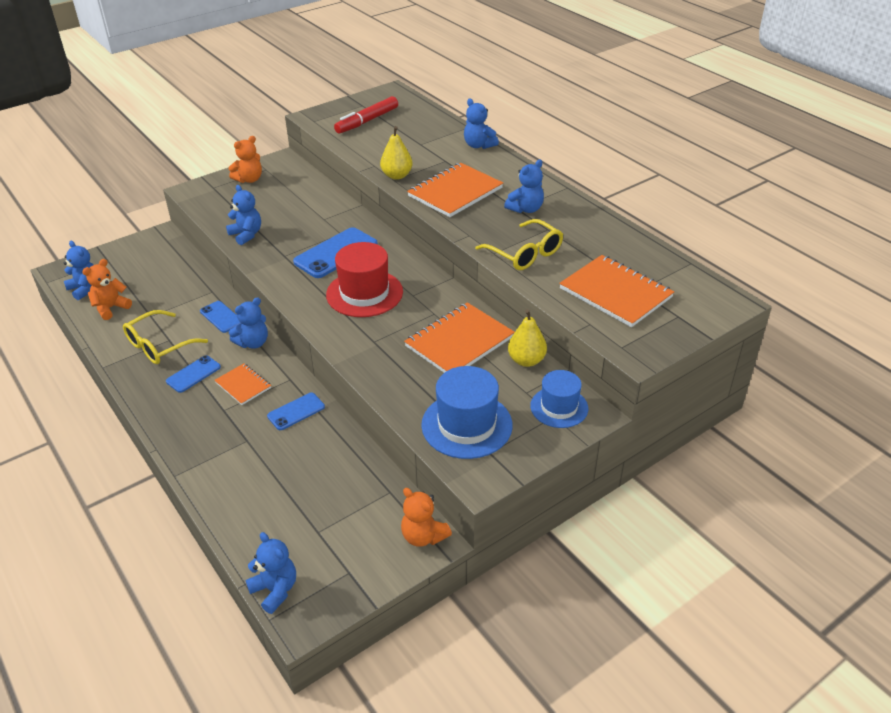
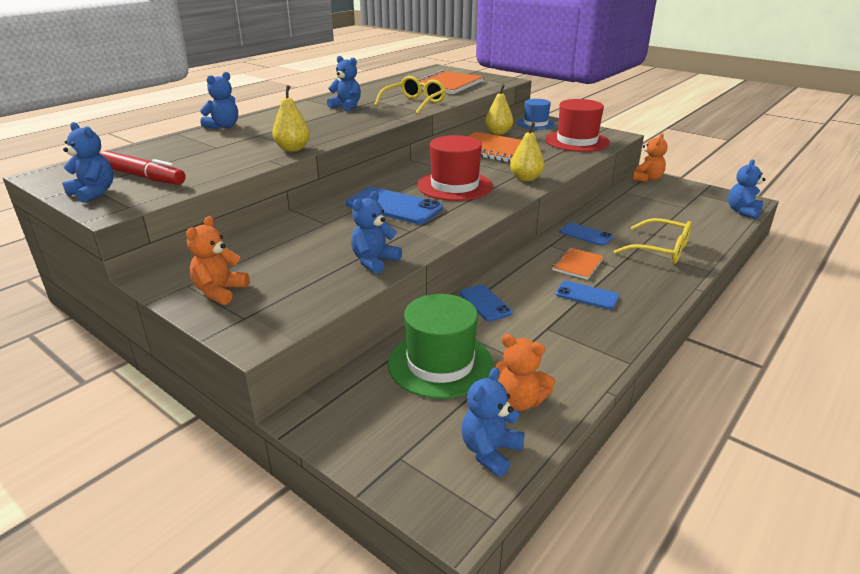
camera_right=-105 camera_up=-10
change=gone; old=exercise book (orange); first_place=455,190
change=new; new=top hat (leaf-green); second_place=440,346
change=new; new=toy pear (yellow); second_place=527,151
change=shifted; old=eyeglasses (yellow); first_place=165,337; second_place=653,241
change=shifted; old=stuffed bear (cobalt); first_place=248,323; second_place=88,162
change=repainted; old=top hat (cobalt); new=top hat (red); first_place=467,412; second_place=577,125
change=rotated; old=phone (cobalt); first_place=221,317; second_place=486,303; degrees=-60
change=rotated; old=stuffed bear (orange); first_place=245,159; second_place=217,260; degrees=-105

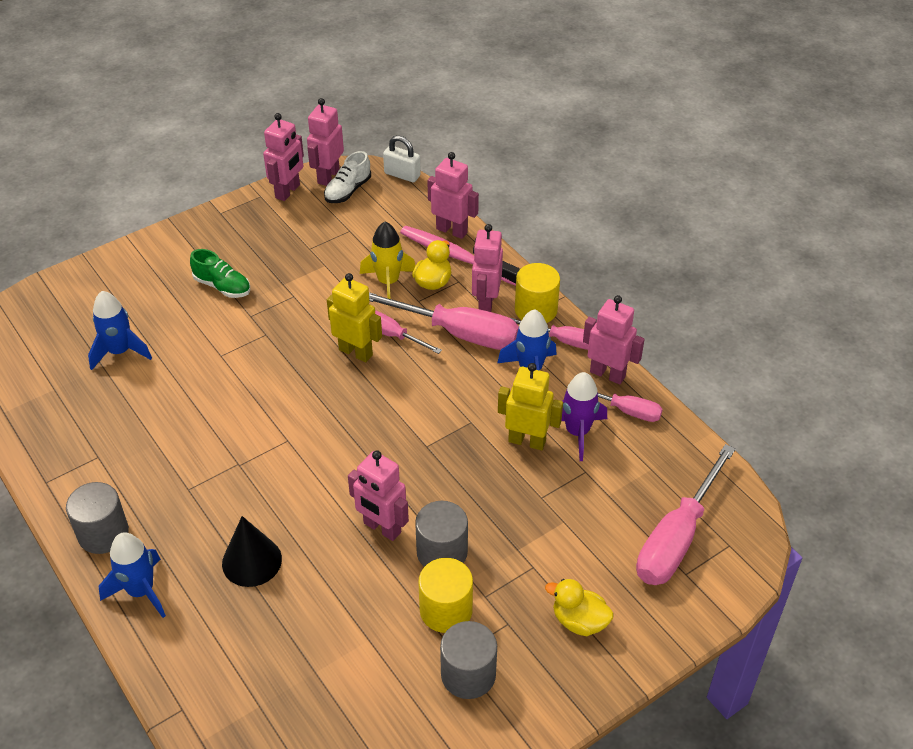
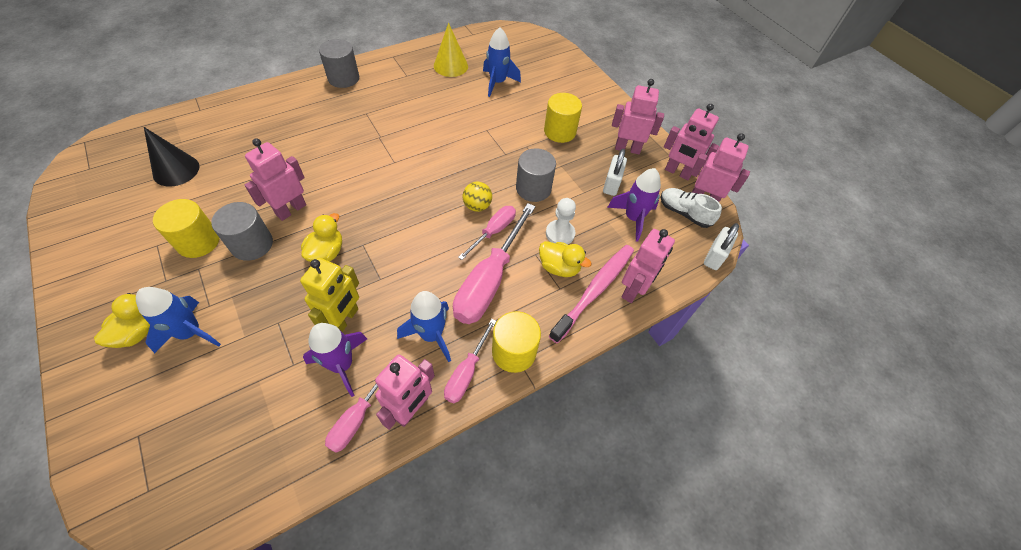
camera_right=90 camera_up=10
change=gone; old=hand screwdriver (pink); first_place=686,514
change=new; new=duck (yellow); second_place=321,237
change=new; new=cone shape (yellow); second_place=451,50
change=new; new=padlock (white); second_place=615,172
change=new; new=spaceship (purple); second_place=634,205
change=shifted; old=spaceship (cobalt); first_place=132,575; second_place=178,320
change=shifted; old=cone shape (black); first_place=252,551; second_place=171,157
change=shifted; old=cylinder shape (grey); first_place=468,660; second_place=536,175
change=shifted; old=robot (pink); first_place=487,268; second_place=638,116
change=swapped; old=shoe (leaf-green); new=cylinder shape (yellow); first_place=220,273; second_place=563,118
change=swapped; old=robot (yellow); new=sphere (yellow); first_place=354,317; second_place=477,197
change=swapped; old=spaceship (yellow); new=game pawn (white); first_place=387,264; second_place=561,221

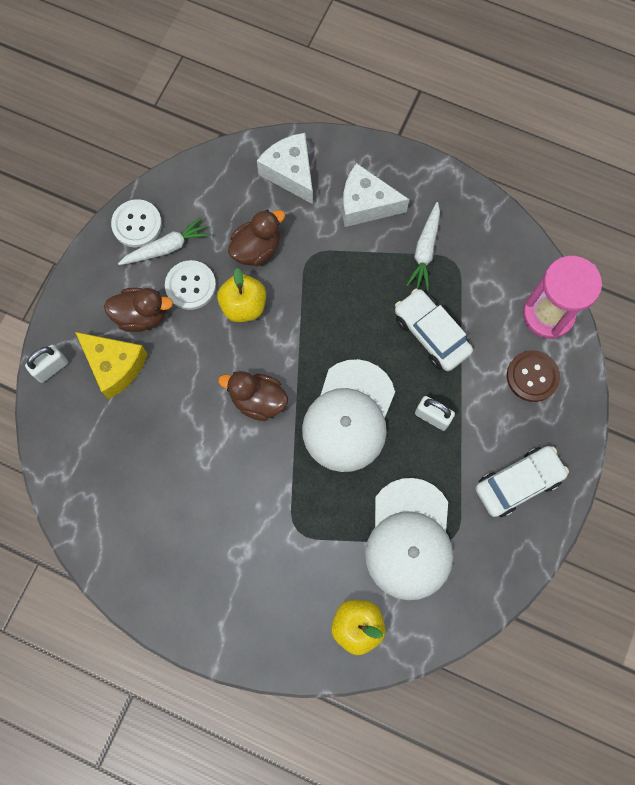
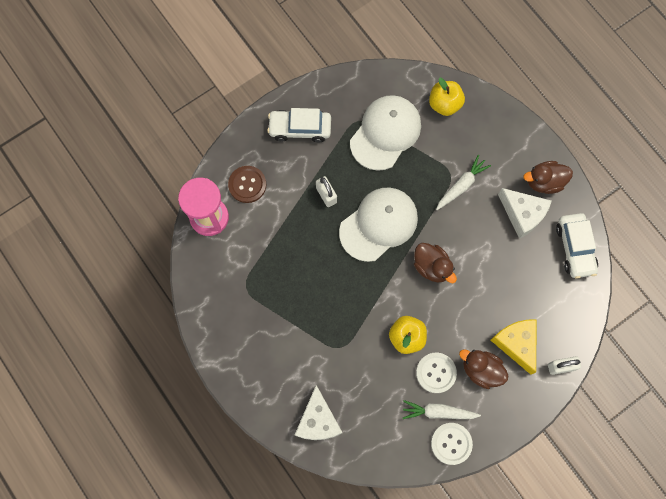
camera_right=-150 camera_up=0
change=shifted; old=duck (dark brown); first_place=256,238; second_place=548,177
change=shifted; old=cheese wedge (white); first_place=376,195; second_place=525,213
change=shifted; old=car (white); first_place=434,330; second_place=577,246
change=shifted; old=toy carrot (white); first_place=423,246; second_place=463,182

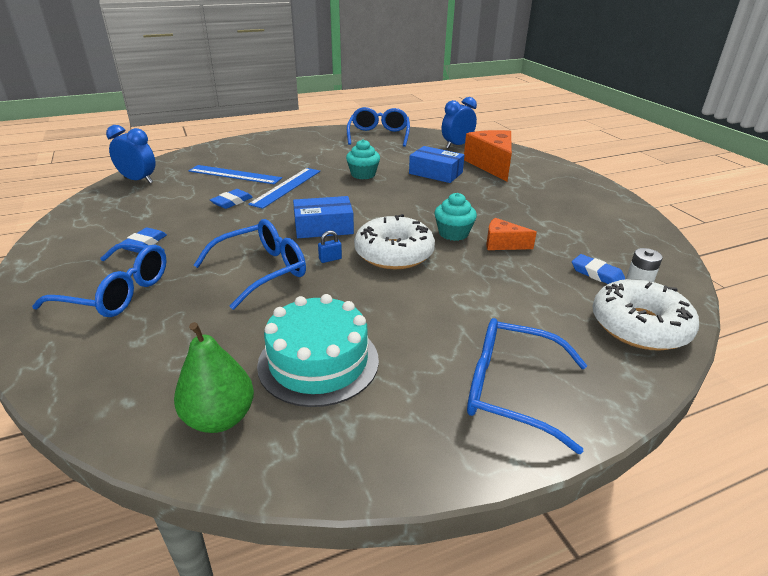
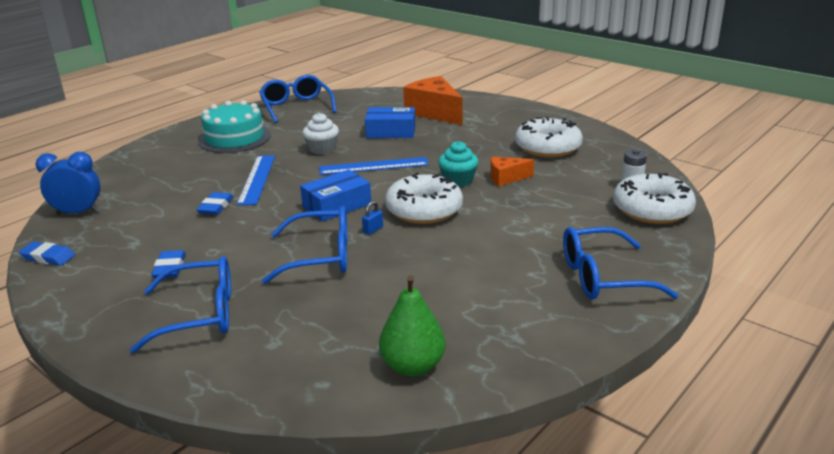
camera_right=-25 camera_up=-5
change=gone; old=alarm clock (cobalt); first_place=459,123
change=new; new=donut (white); second_place=549,137
change=shifted; old=ruler (cobalt); first_place=235,174; second_place=374,166
change=shifted; old=layer cake (teal); first_place=318,350; second_place=234,126
change=shifted; old=gum eraser (cobalt); first_place=598,269; second_place=47,254
change=repainted; old=muffin (teal); new=muffin (white); first_place=363,159; second_place=320,133
change=rotated; old=eyeglasses (cobalt); first_place=249,264; second_place=305,245; degrees=60

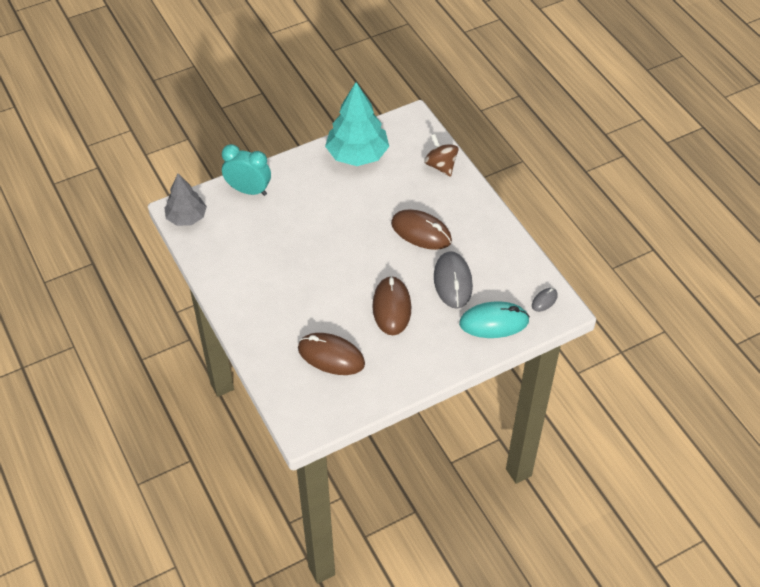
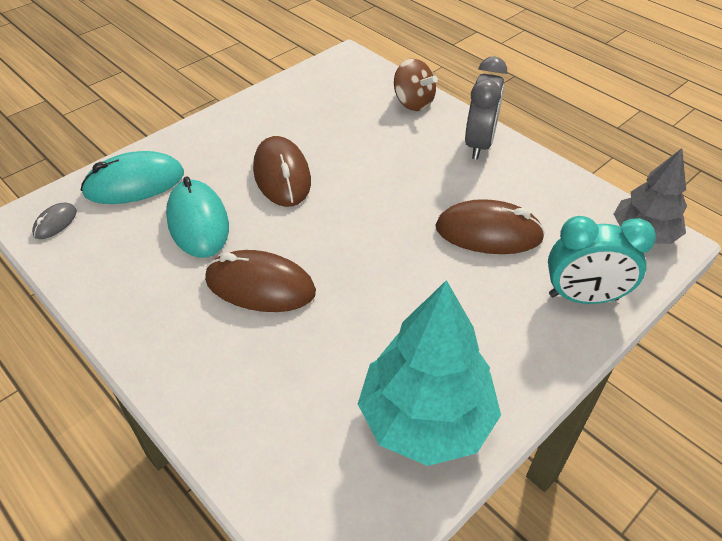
camera_right=165 camera_up=-5
change=new; new=alarm clock (grey); second_place=486,108
change=shifted; old=computer mouse (dark brown); first_place=331,354; second_place=490,226
change=shifted; old=whirligig (dark brown); first_place=441,155; second_place=416,85
change=repainted; old=computer mouse (grey); new=computer mouse (teal); first_place=453,280; second_place=197,217

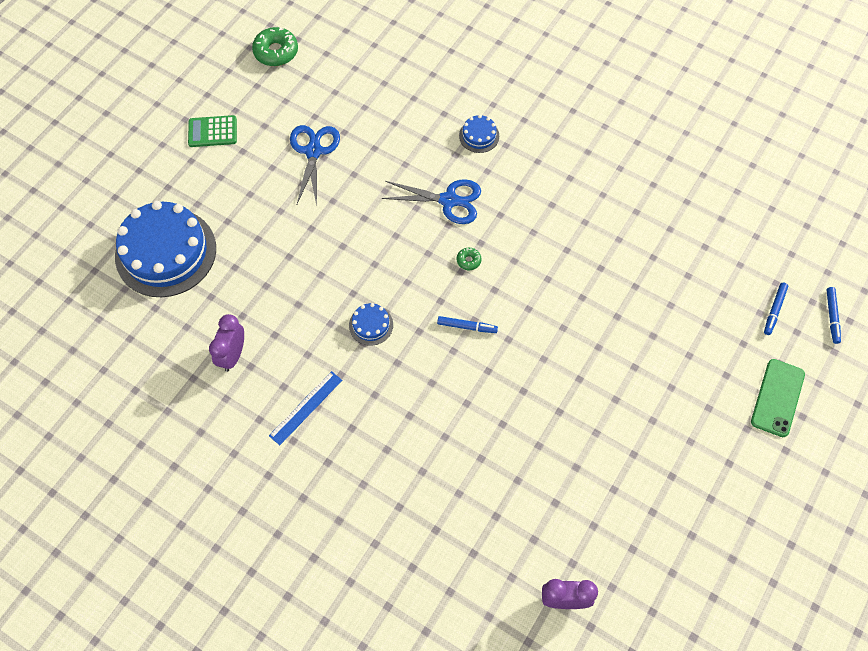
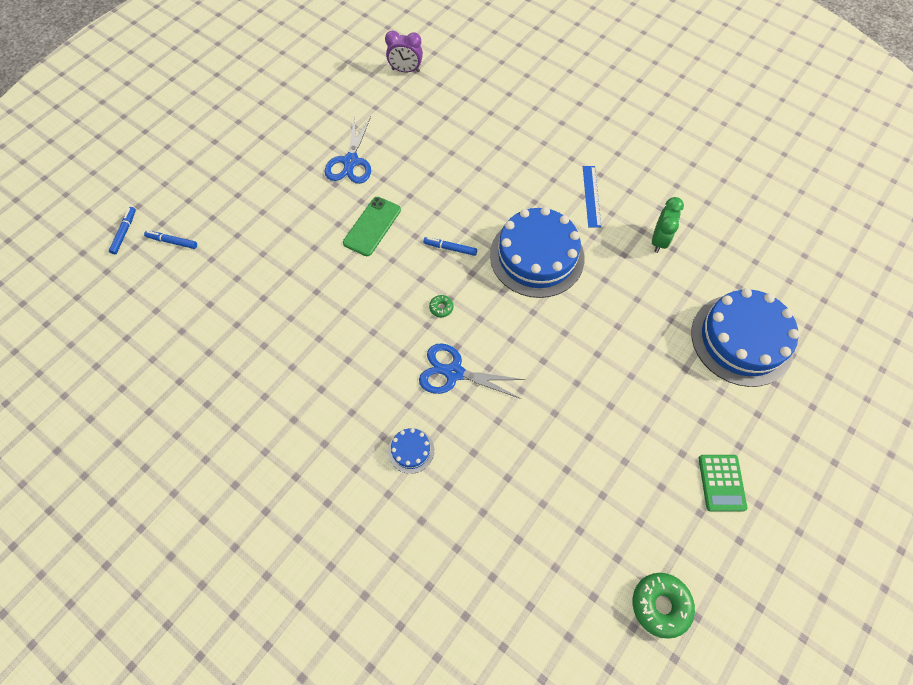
camera_right=-175 camera_up=0
change=shifted; old=shears (cobalt); first_place=315,165; second_place=348,150
change=shifted; old=phone (leaf-green); first_place=778,398; second_place=372,226
change=repainted; old=alarm clock (purple); new=alarm clock (leaf-green); first_place=226,343; second_place=668,225
change=rotated; old=adding machine (leaf-green); first_place=212,131; second_place=723,483; degrees=90
change=rotated; old=ruler (cobalt); first_place=305,408; second_place=592,197; degrees=-45
change=rotated; old=felt pen (cobalt); first_place=776,309; second_place=170,240; degrees=-105
change=scaled; old=layer cake (cobalt); first_place=371,324; second_place=537,252; factor=2.34

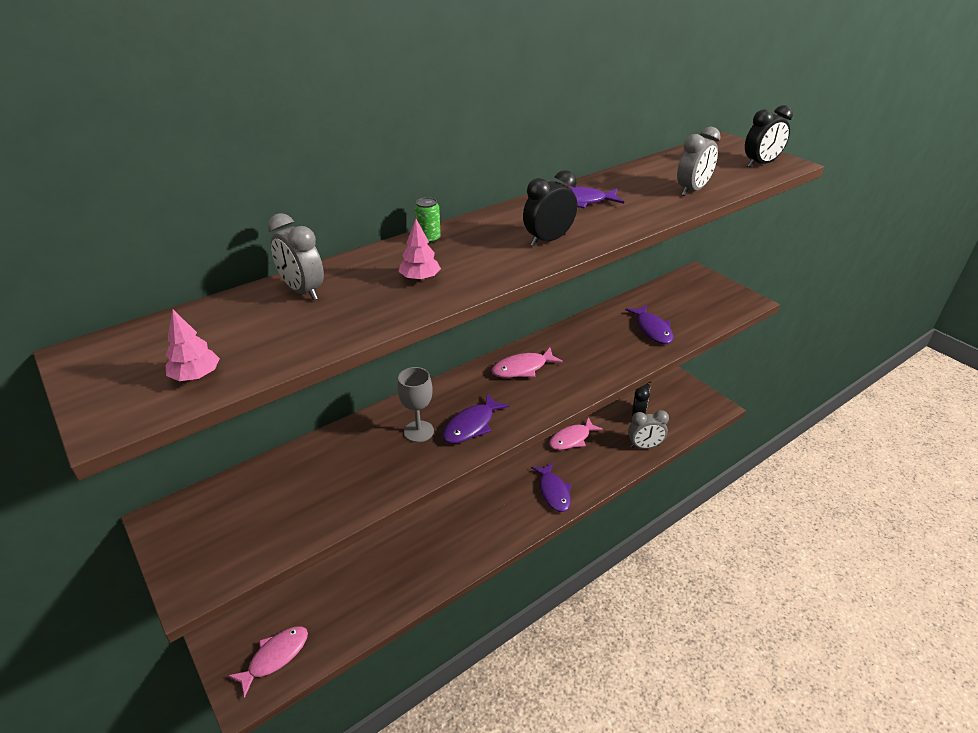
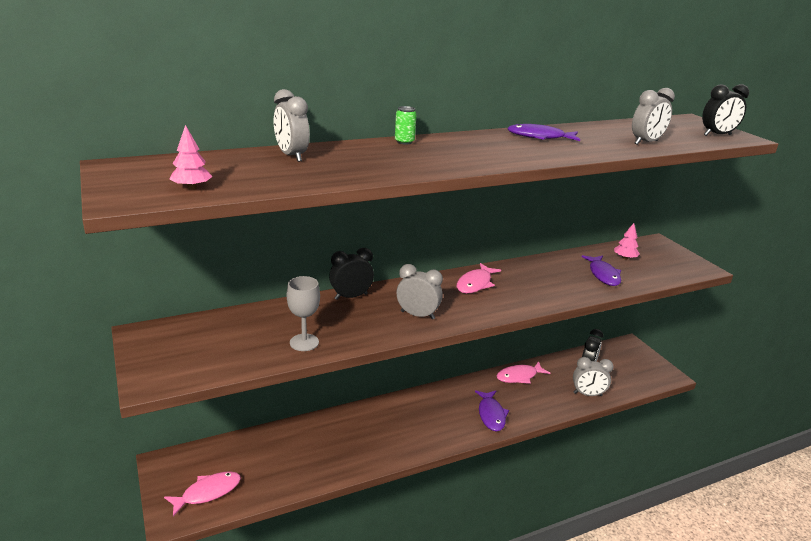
camera_right=10 camera_up=-10
change=shifted; old=wine glass (grey); first_place=415,404; second_place=303,313
change=shifted; old=toy tree (pink); first_place=419,250; second_place=627,241
change=shifted; old=alarm clock (black); first_place=550,208; second_place=351,274
change=swapped; old=toy fish (purple); new=alarm clock (grey); first_place=476,418; second_place=419,292
change=rotated; old=toy fish (pink); first_place=527,363; second_place=479,278; degrees=-45

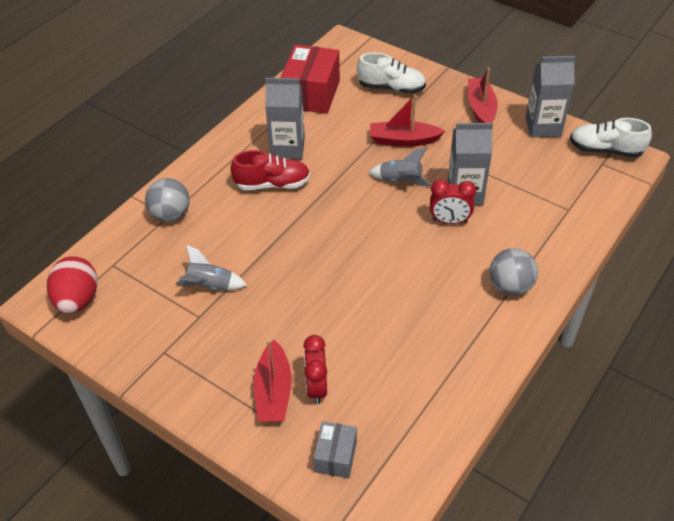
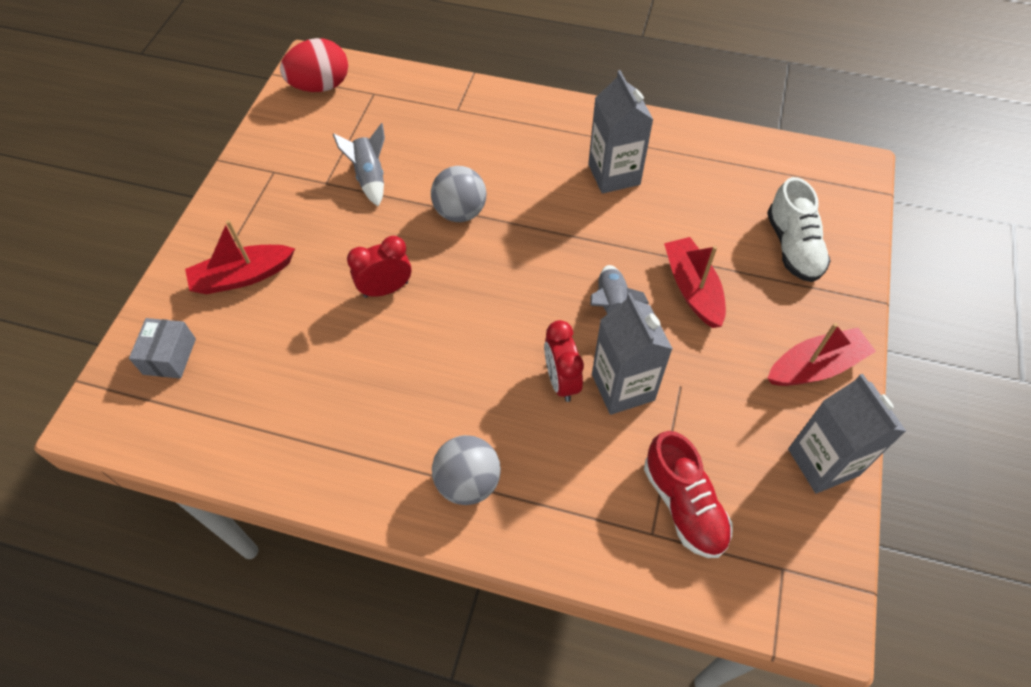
camera_right=70 camera_up=10
change=gone; old=parcel (red); first_place=310,79
change=gone; old=shoe (white); first_place=611,138
change=shifted; old=sphere (grey); first_place=167,200; second_place=458,194
change=shifted; old=shoe (red); first_place=270,170; second_place=688,494
change=shifted; old=alarm clock (red); first_place=315,369; second_place=379,267
change=rotated; old=parcel (grey); first_place=335,449; second_place=162,348; degrees=-75

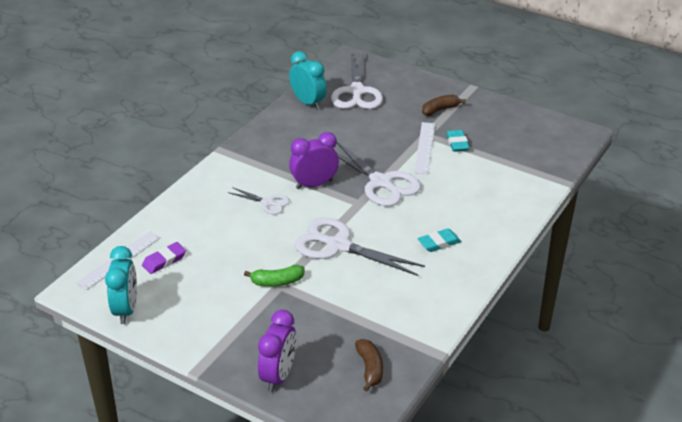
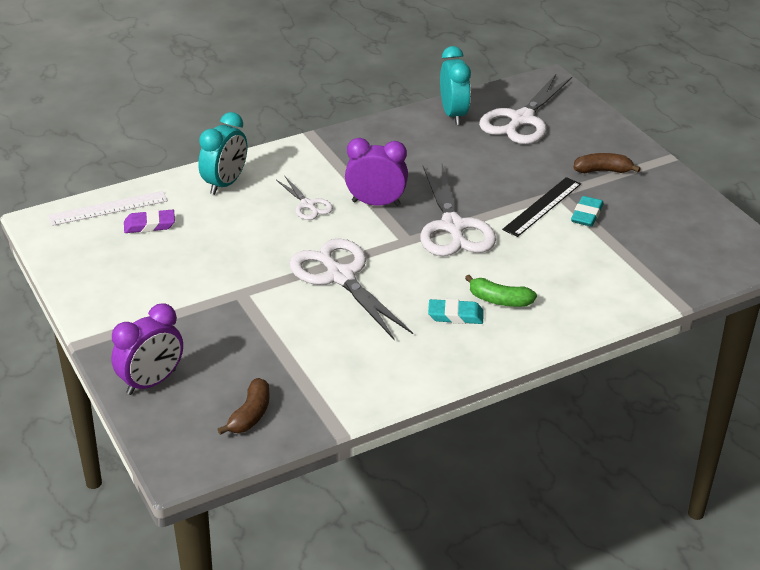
camera_right=30 camera_up=0
change=shifted; old=alarm clock (teal); first_place=121,285; second_place=222,153
change=shifted; old=toy banana (leaf-green); first_place=274,276; second_place=501,291
change=repainted; old=ruler (white); new=ruler (black); first_place=424,148; second_place=541,207

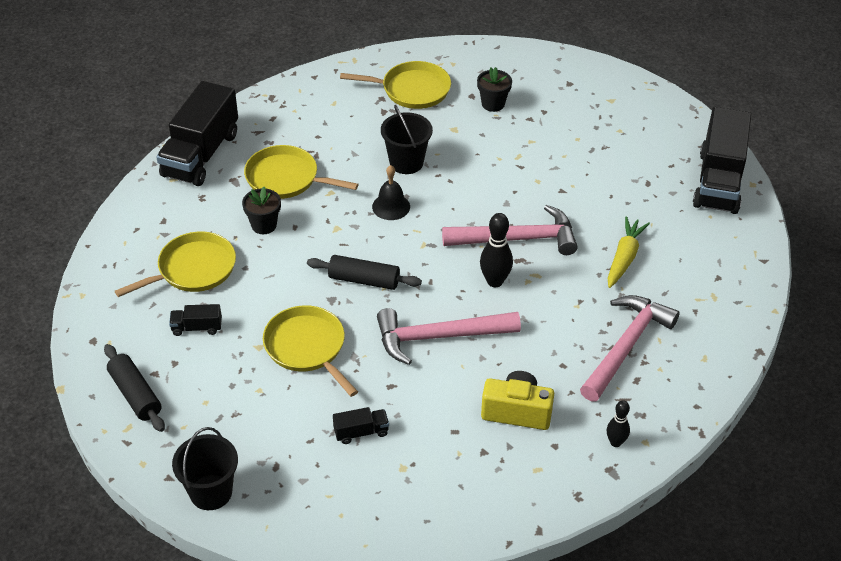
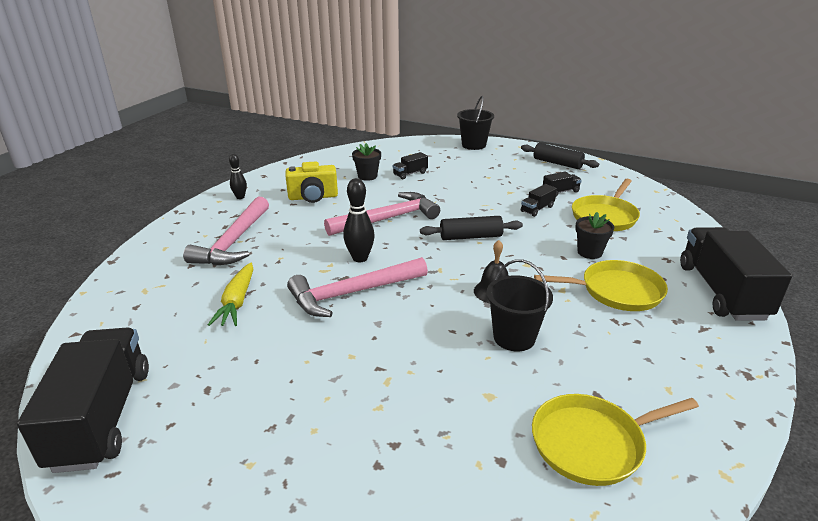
camera_right=160 camera_up=-15
change=gone; old=pan (yellow); first_place=310,351
change=new; new=truck (black); second_place=539,200
change=shifted; old=plant pot (black); first_place=494,89; second_place=366,162

